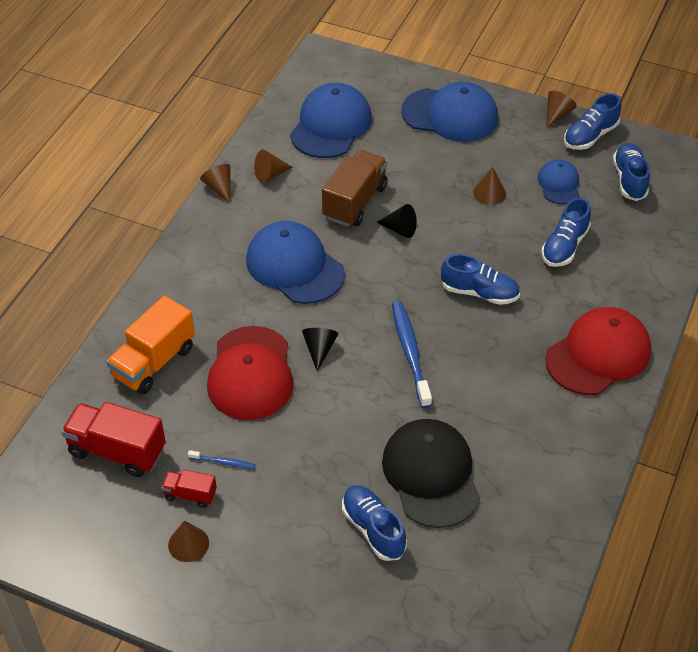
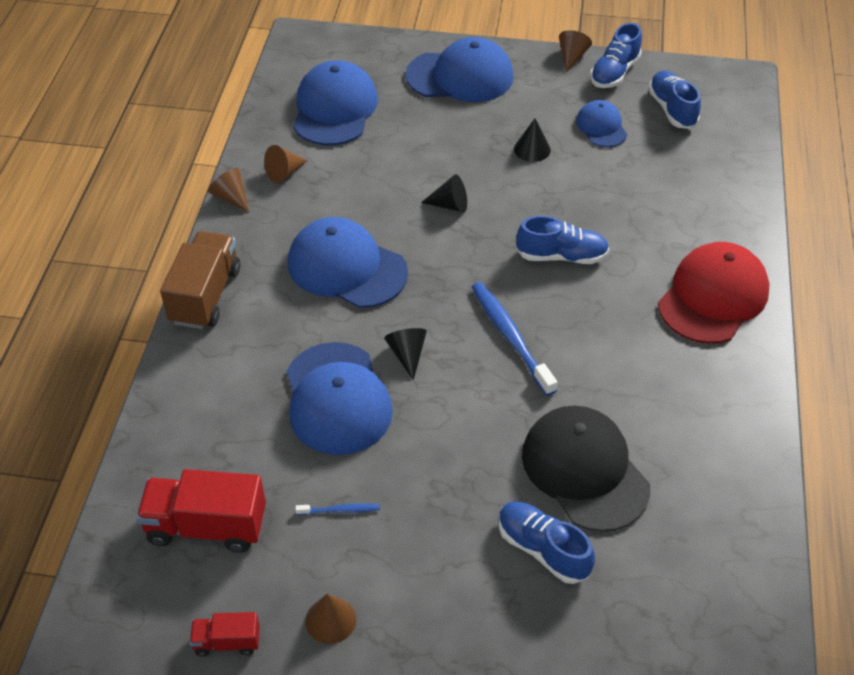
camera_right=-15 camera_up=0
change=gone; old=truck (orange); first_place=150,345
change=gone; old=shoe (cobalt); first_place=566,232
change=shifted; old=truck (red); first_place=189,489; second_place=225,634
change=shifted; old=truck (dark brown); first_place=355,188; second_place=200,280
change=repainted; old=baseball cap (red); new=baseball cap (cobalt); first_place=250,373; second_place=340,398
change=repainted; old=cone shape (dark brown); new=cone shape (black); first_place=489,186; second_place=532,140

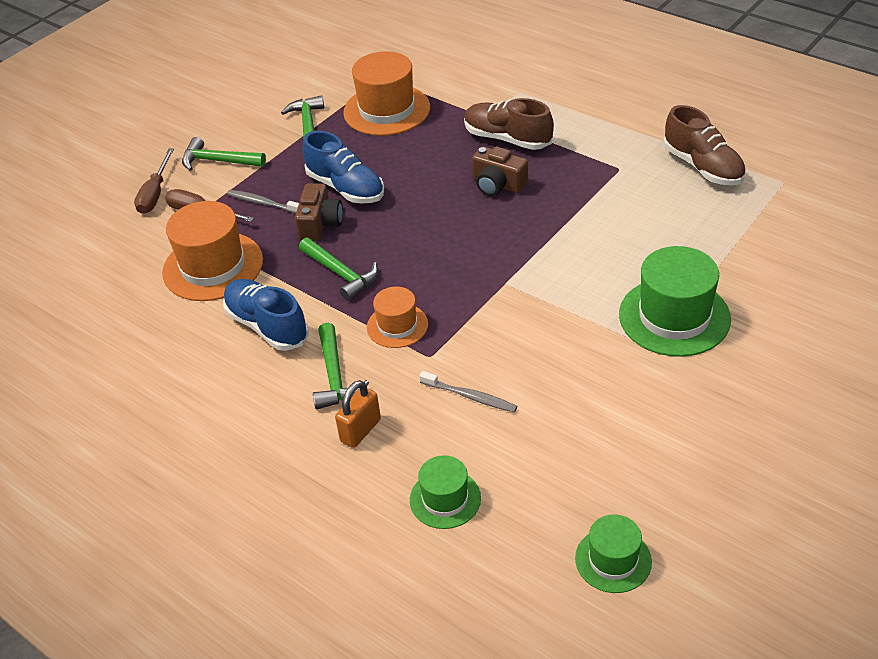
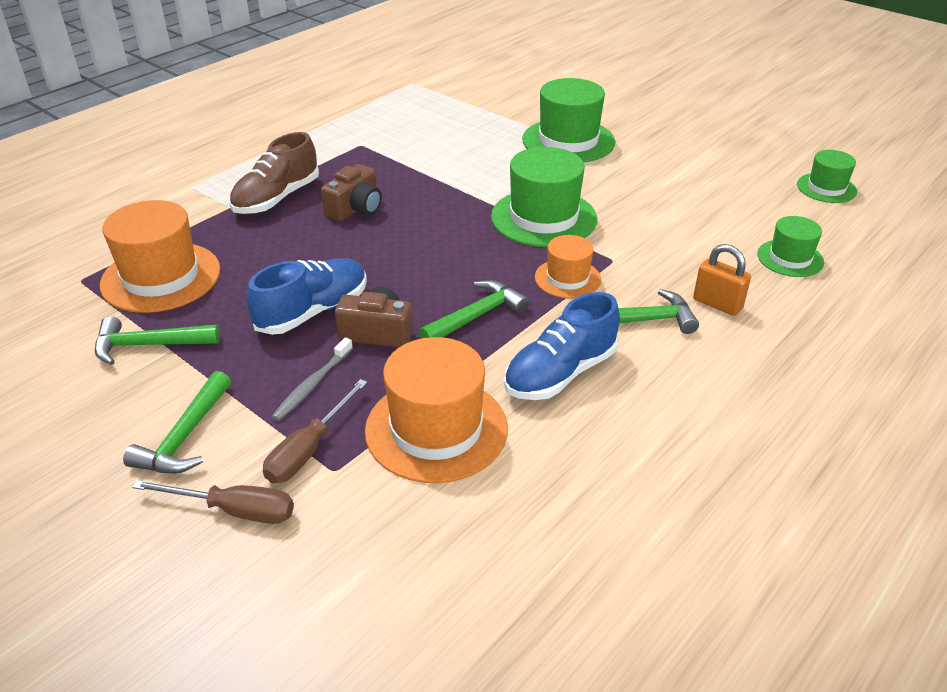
camera_right=-90 camera_up=-5
change=gone; old=tooth brush (grey); first_place=468,392
change=gone; old=shoe (dark brown); first_place=704,145
change=new; new=top hat (leaf-green); second_place=544,197

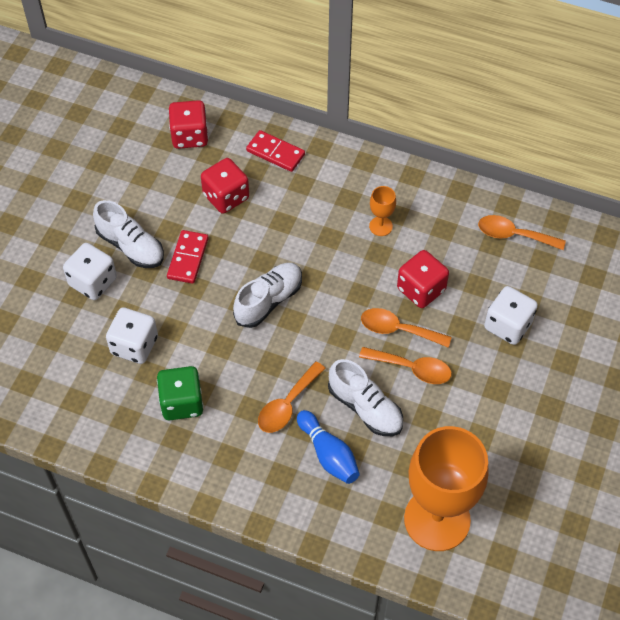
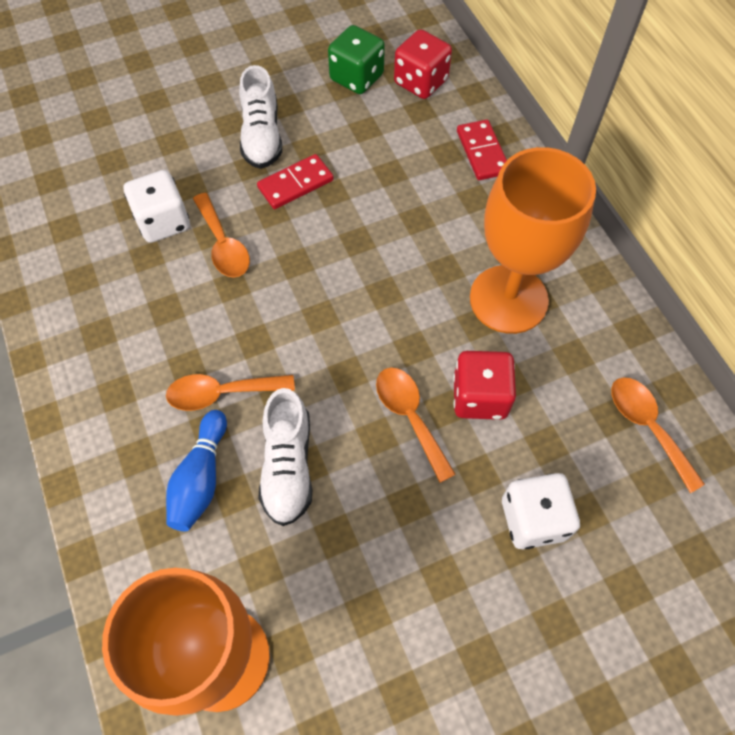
camera_right=45 camera_up=5
change=gone; old=die (white); first_place=90,271
change=gone; old=die (red); first_place=225,186
change=gone; old=shoe (white); first_place=267,295
change=shifted; old=die (leaf-green); first_place=180,393; second_place=356,59
change=shifted; old=teaspoon (orange); first_place=405,365; second_place=221,235
change=scaled; old=wine glass (orange); first_place=382,211; second_place=533,240; factor=2.46

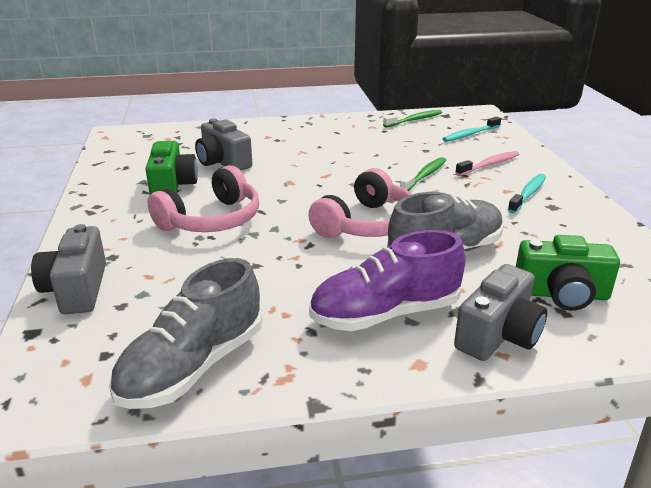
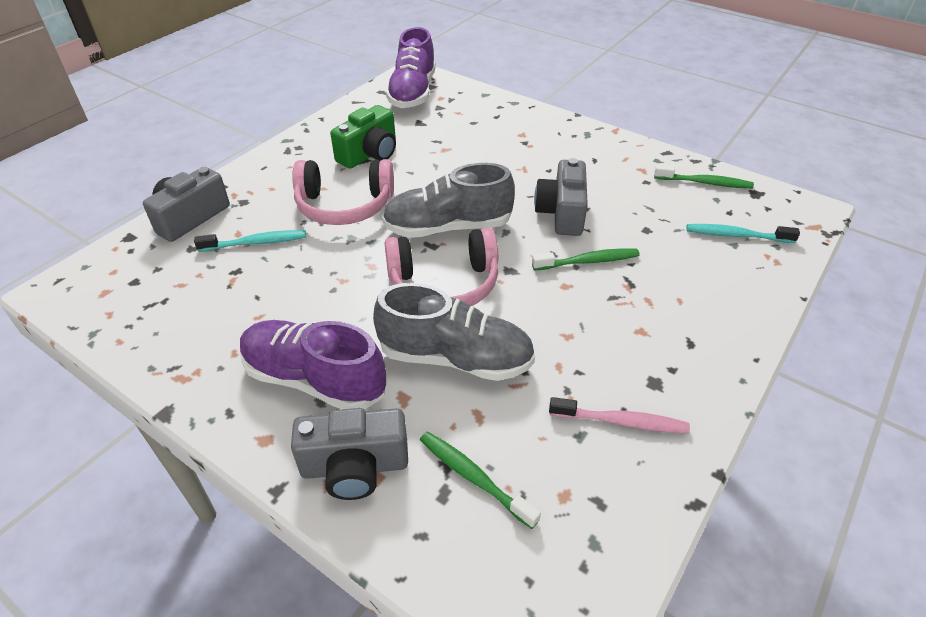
camera_right=45 camera_up=15
change=new; new=shoe (purple); second_place=411,67
change=shifted; old=shoe (grey); first_place=185,333; second_place=448,200
change=shifted; old=photo camera (grey); first_place=223,145; second_place=561,197
change=shifted; old=tooth brush (pink); first_place=487,163; second_place=619,415
change=shifted; old=tooth brush (teal); first_place=527,193; second_place=250,241
change=swapped; old=photo camera (leaf-green); new=tooth brush (leaf-green); first_place=568,273; second_place=480,480

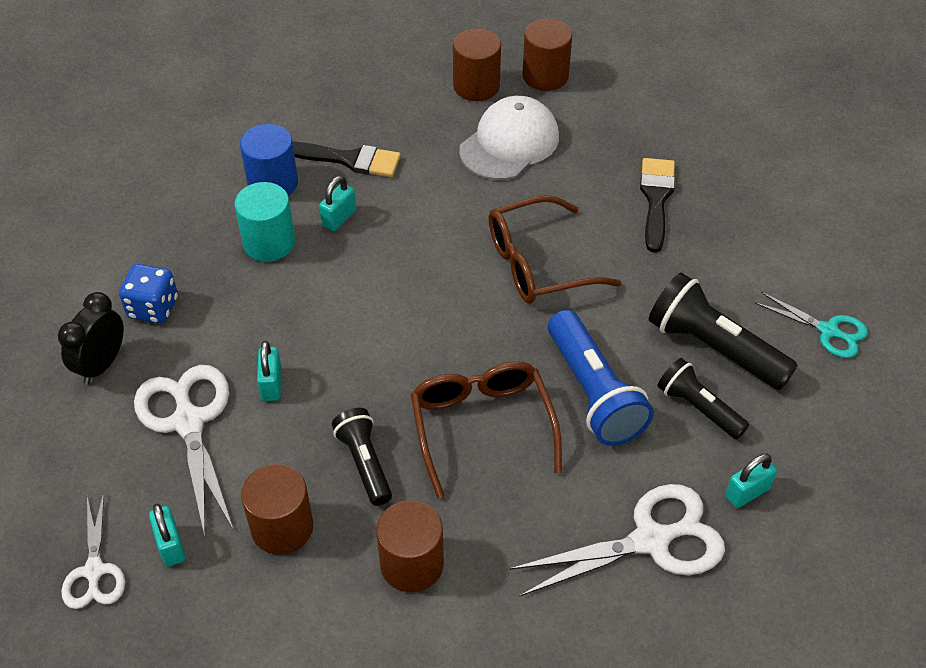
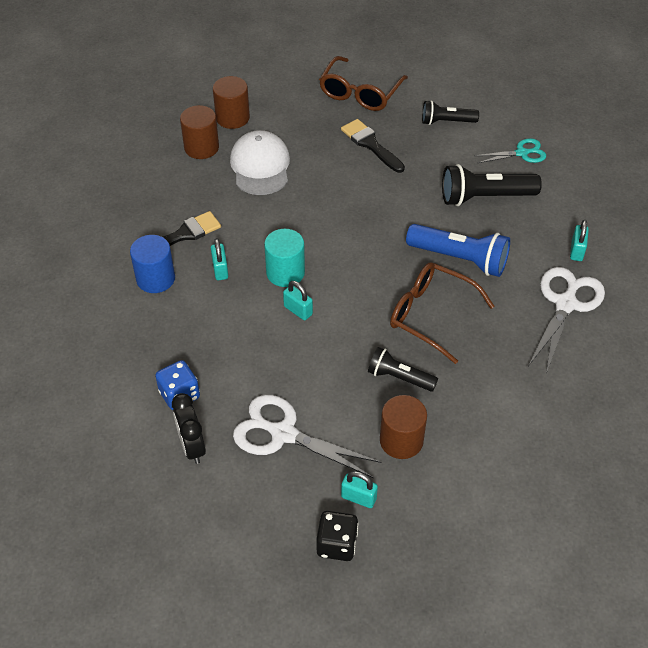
camera_right=-45 camera_up=0
change=gone; old=cylinder shape (dark brown); first_place=410,546
change=shifted; old=cylinder shape (teal); first_place=264,222; second_place=284,258
change=shifted; old=padlock (teal); first_place=269,371; second_place=298,300
change=shifted; old=eyeglasses (dark brown); first_place=555,249; second_place=363,83
change=shifted; old=pocket torch (black); first_place=703,398; second_place=450,112
change=swapped; old=shears (white); new=die (black); first_place=93,550; second_place=337,536

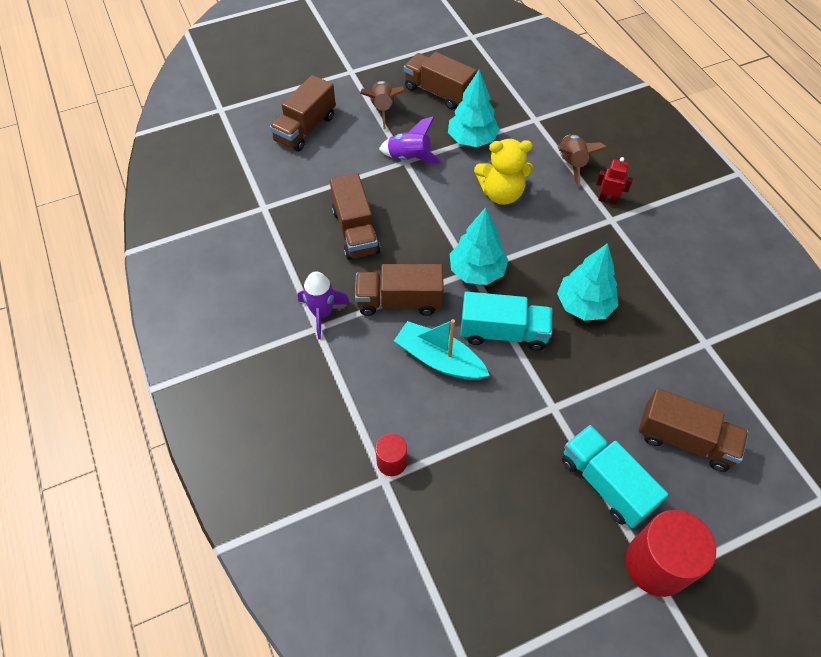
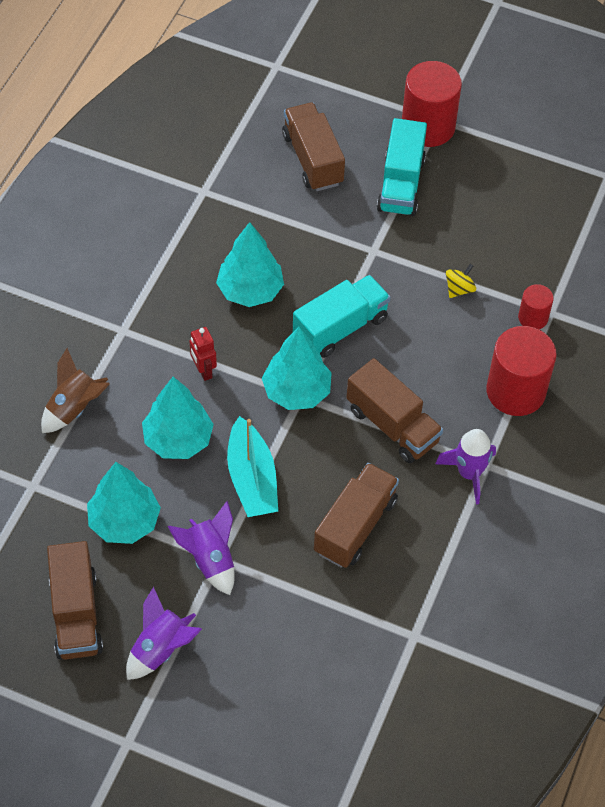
camera_right=-135 camera_up=0
change=gone; old=truck (dark brown); first_place=303,113
change=new; new=whirligig (yellow); second_place=461,281
change=new; new=cylinder shape (red); second_place=521,371
change=shifted; old=sailboat (teal); first_place=442,349; second_place=252,466
change=shifted; old=robot (red); first_place=614,181; second_place=203,354
change=swapped; old=stuffed bear (yellow); new=toy tree (teal); first_place=503,172; second_place=178,418
change=repainted; old=spaceship (dark brown); new=spaceship (purple); first_place=382,105; second_place=164,633
change=rotated; old=truck (teal); first_place=506,321; second_place=342,316; degrees=90

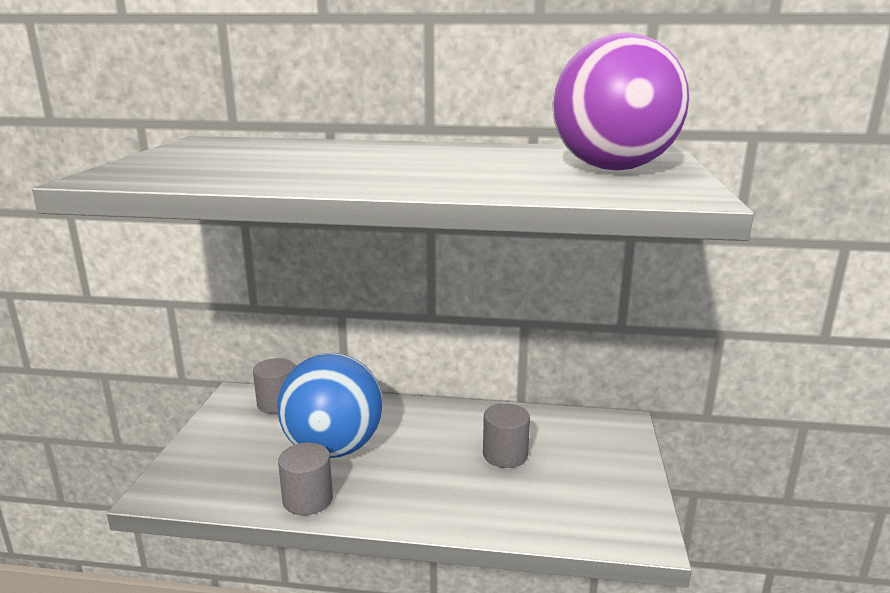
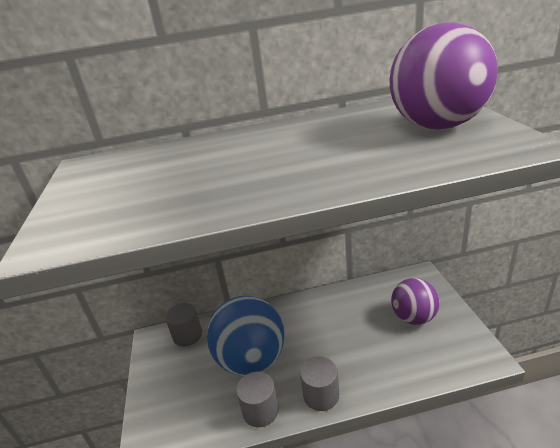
camera_right=-15 camera_up=10
change=new; new=sphere (purple); second_place=415,301
change=shifted; old=cylinder shape (grey); first_place=506,435; second_place=319,383

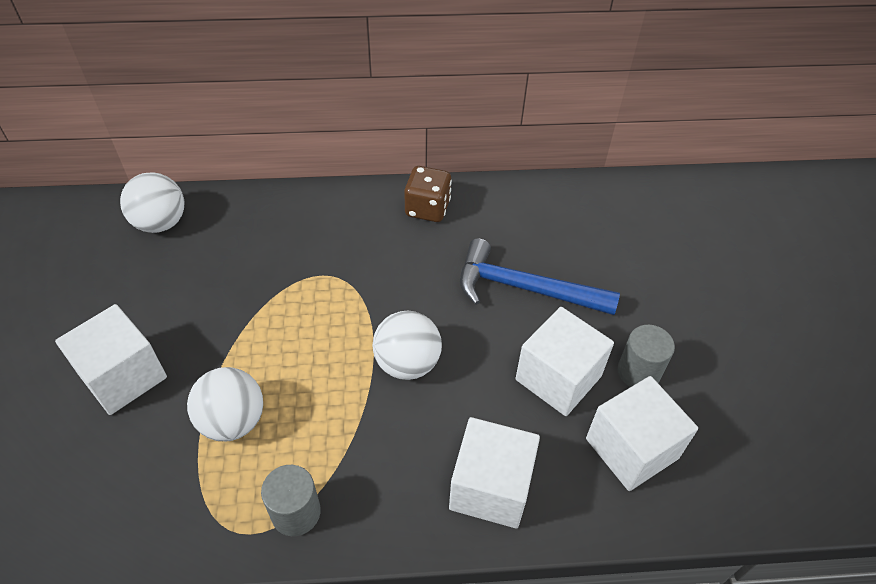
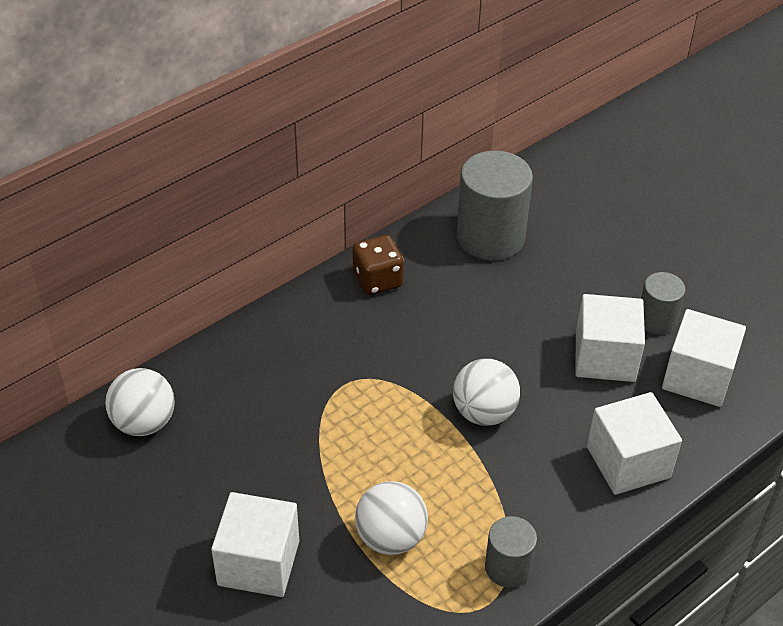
camera_right=-35 camera_up=-5
change=gone; old=claw hammer (cobalt); first_place=540,276
change=new; new=cylinder shape (grey); second_place=494,206

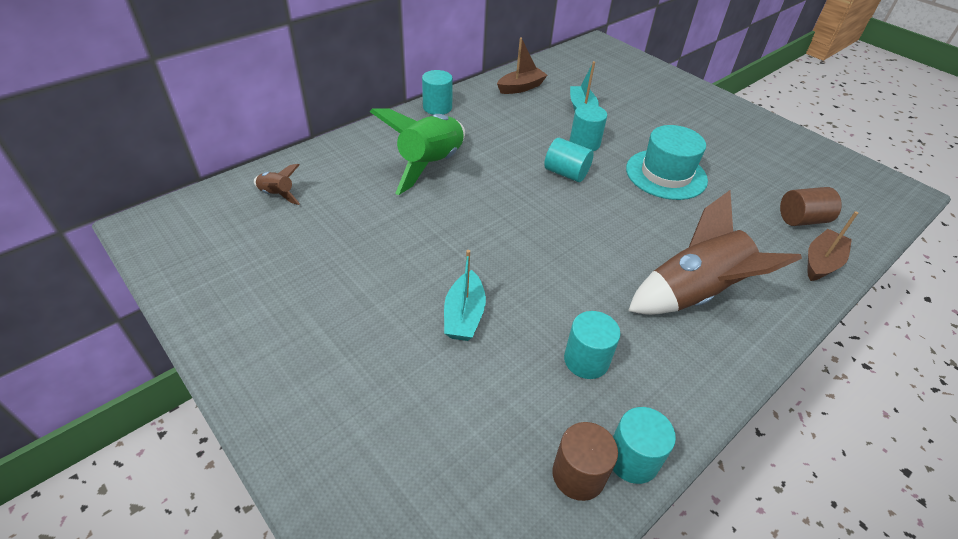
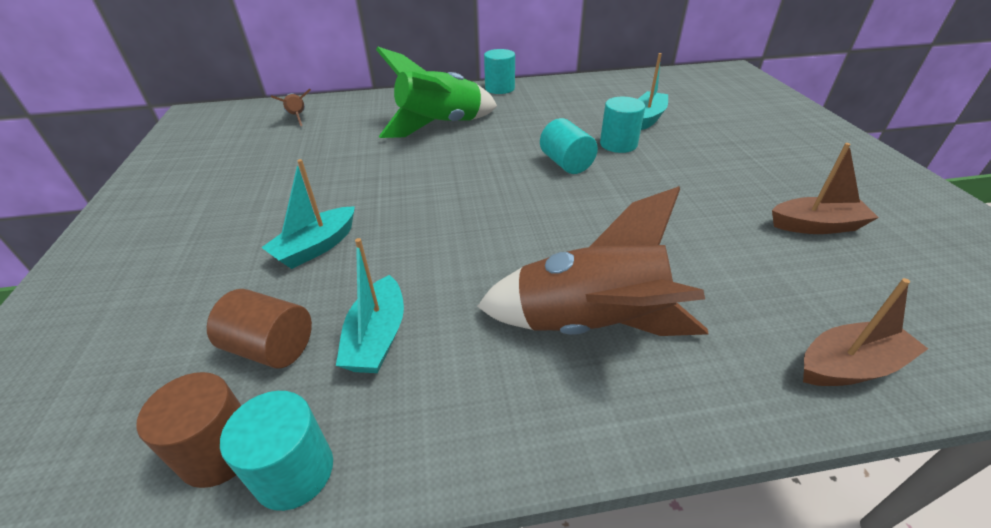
camera_right=35 camera_up=-5
change=gone; old=top hat (teal); first_place=667,162
change=shifted; old=sailboat (dark brown); first_place=522,65; second_place=825,188
change=shifted; old=cylinder shape (dark brown); first_place=811,206; second_place=259,329
change=swapped; old=cylinder shape (teal); new=sailboat (teal); first_place=592,345; second_place=370,305

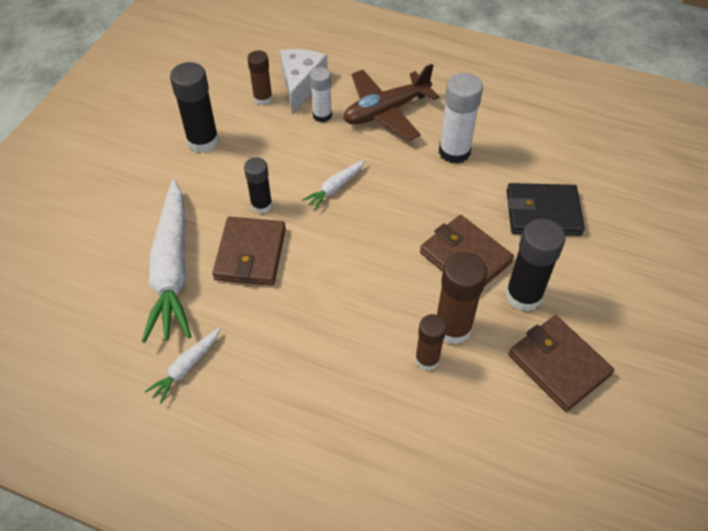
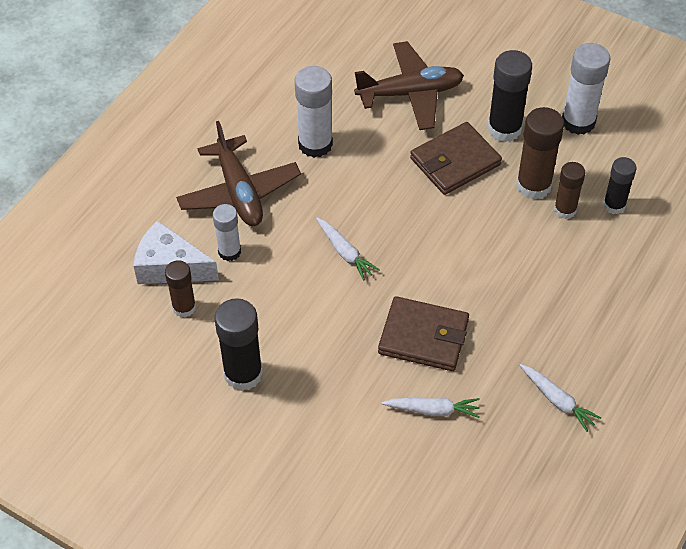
camera_right=-80 camera_up=0
change=shifted; old=glue stick (black); first_place=258,185; second_place=620,185
change=swapped; old=card wallet (black); new=aeroplane (dark brown); first_place=546,209; second_place=409,85
change=swapped; old=card wallet (dark brown); new=glue stick (white); first_place=561,363; second_place=586,89
change=scaled; old=toy carrot (white); first_place=166,261; second_place=430,408; factor=0.45

